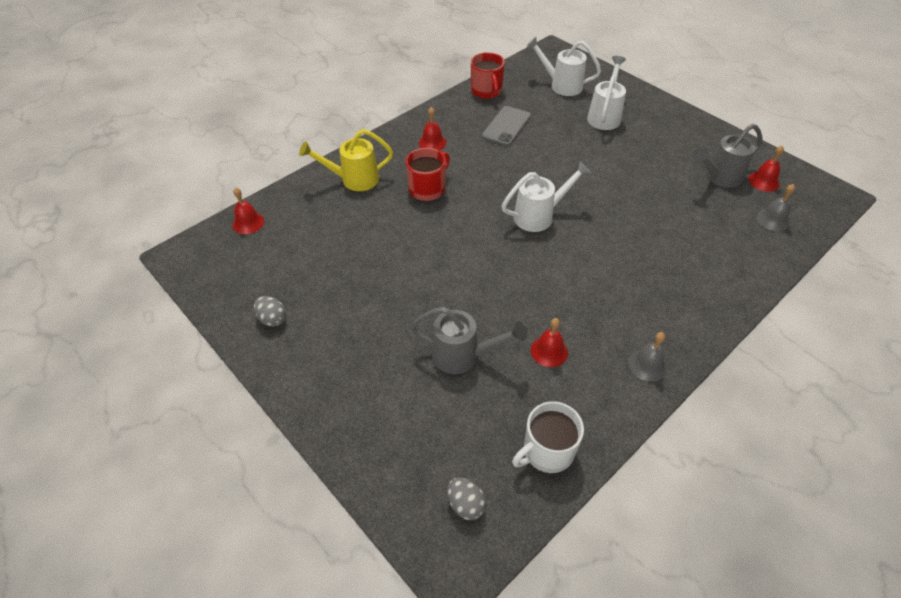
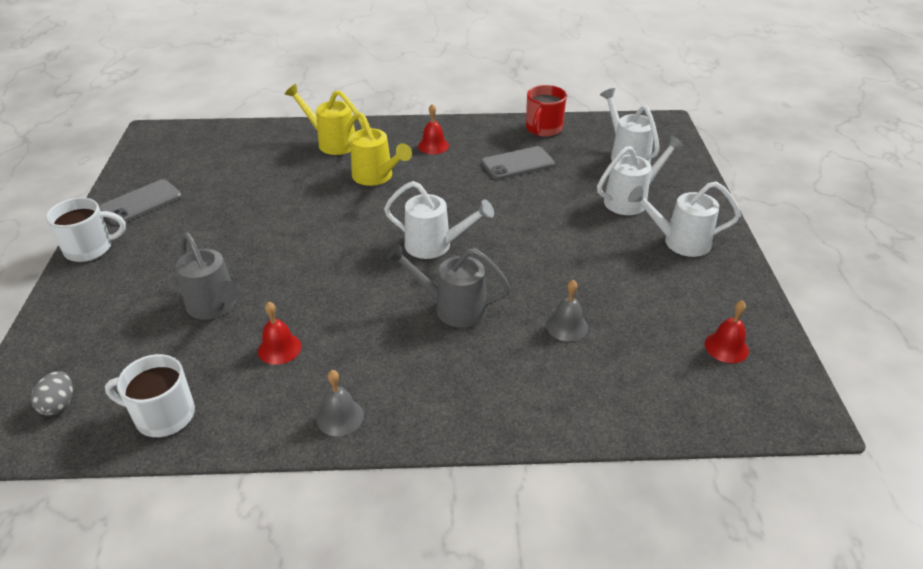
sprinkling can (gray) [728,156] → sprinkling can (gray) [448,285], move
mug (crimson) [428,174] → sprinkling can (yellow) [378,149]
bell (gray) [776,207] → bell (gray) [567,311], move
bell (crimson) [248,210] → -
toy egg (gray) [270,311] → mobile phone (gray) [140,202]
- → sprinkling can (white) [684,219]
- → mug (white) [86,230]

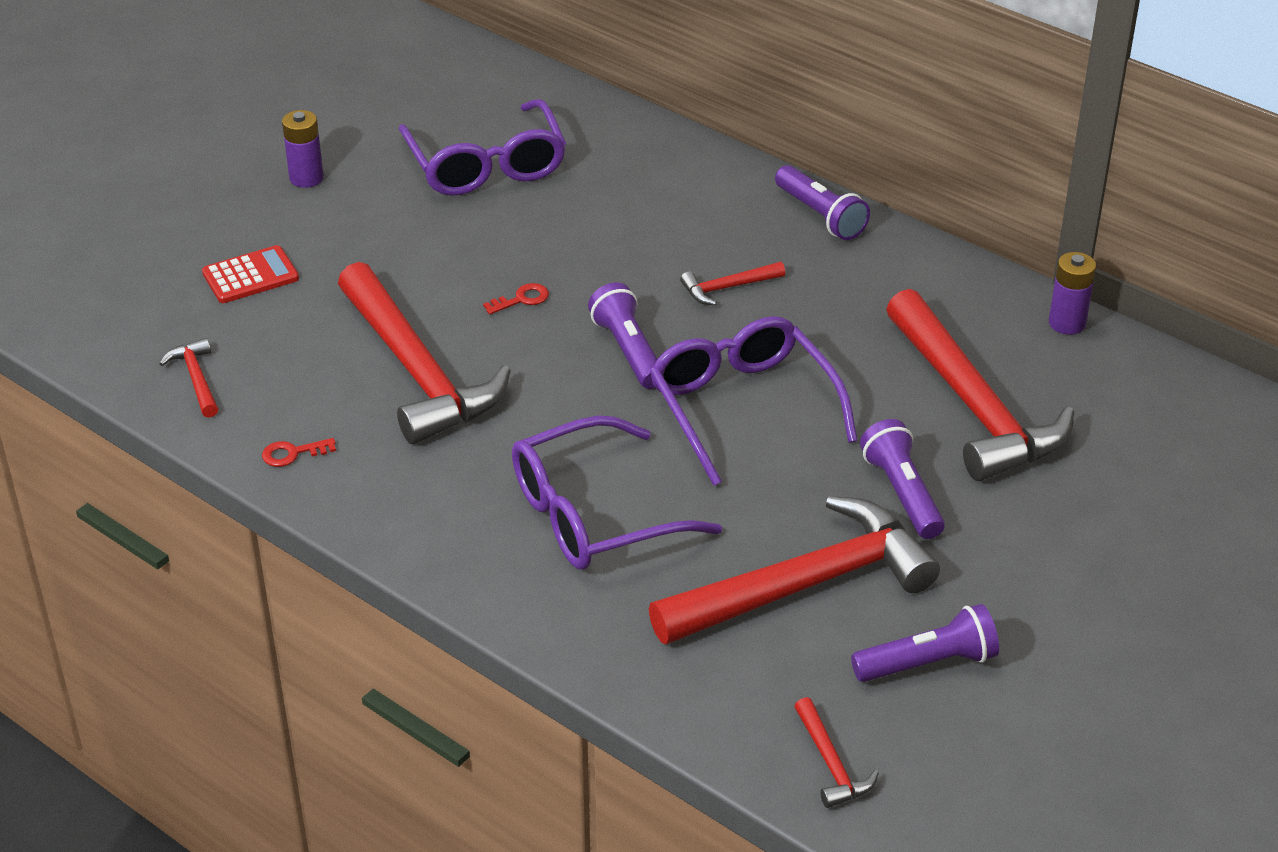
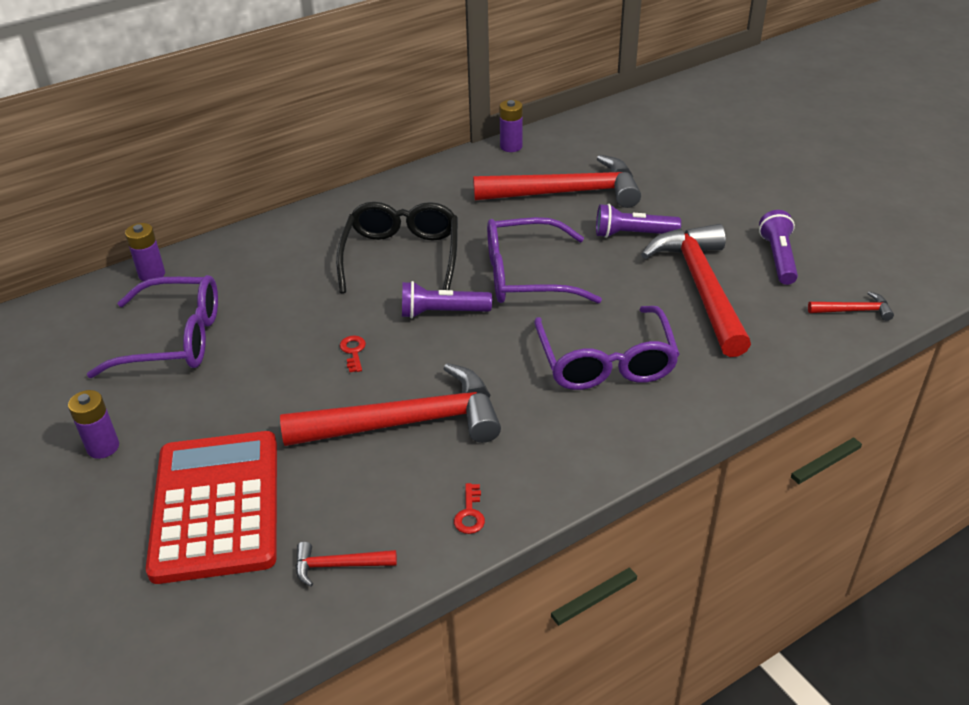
flashlight (royal purple) [822,202] → -
calculator (crimson) [250,274] → calculator (crimson) [211,507], x2.20
carpenter's hammer (crimson) [732,284] → glasses (black) [397,247]
- → battery (royal purple) [145,252]

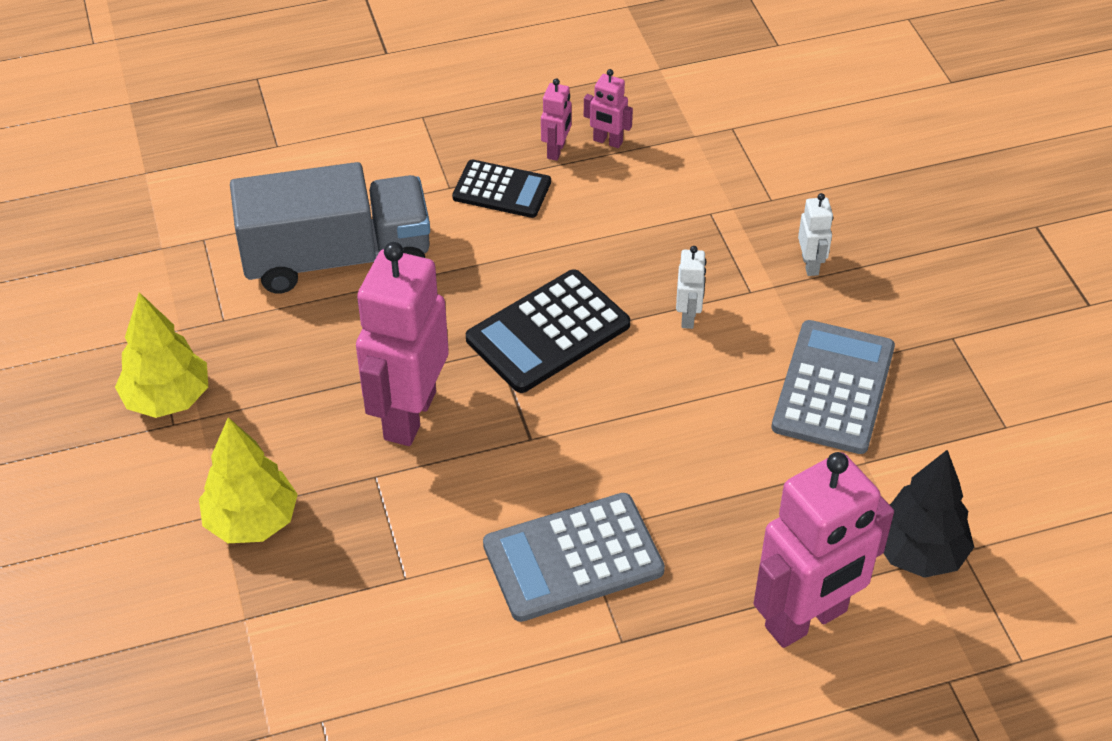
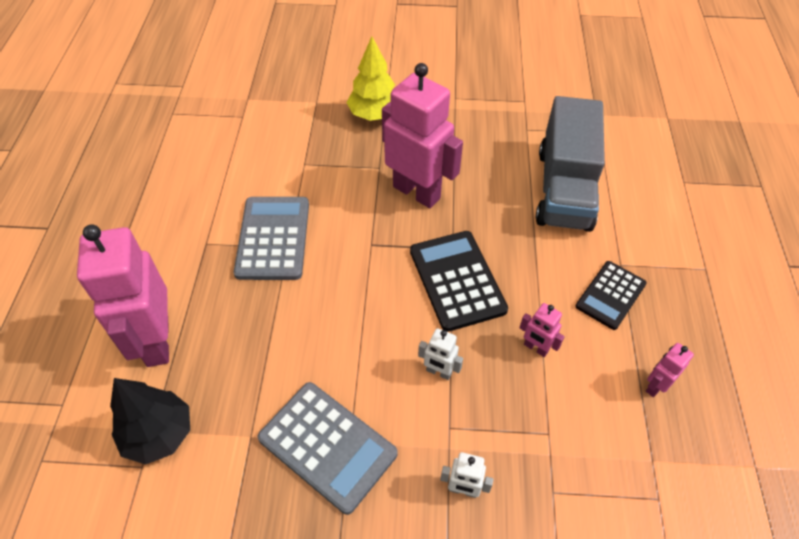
robot (rose-pink) [556,119] → robot (rose-pink) [542,330], move
toy tree (yellow) [161,355] → -

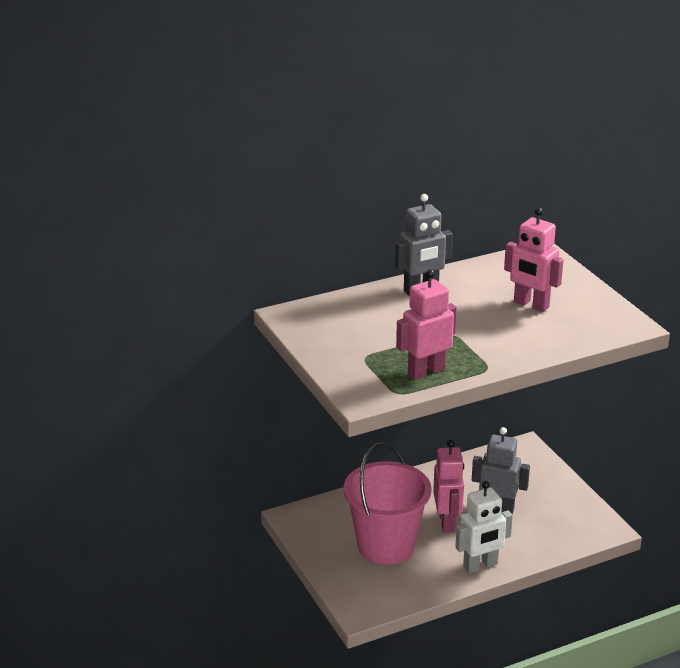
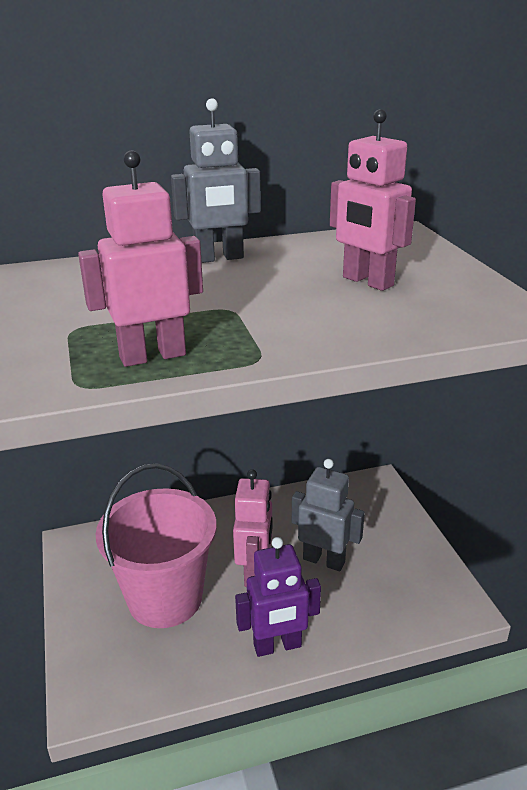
robot (white) [484,527] → robot (royal purple) [278,597]

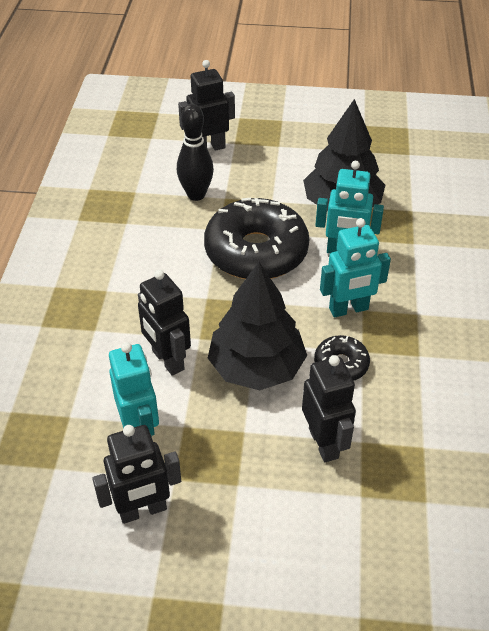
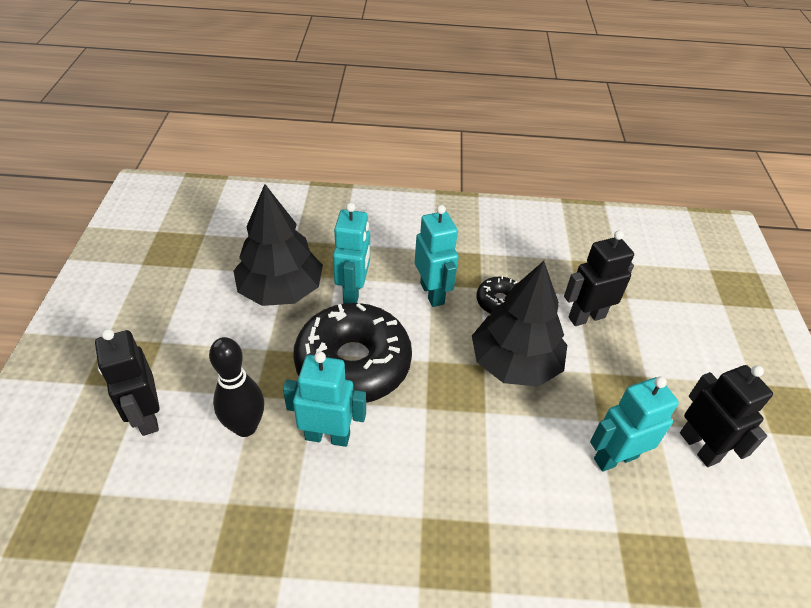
robot (black) [164,323] → -
- → robot (turquoise) [324,399]

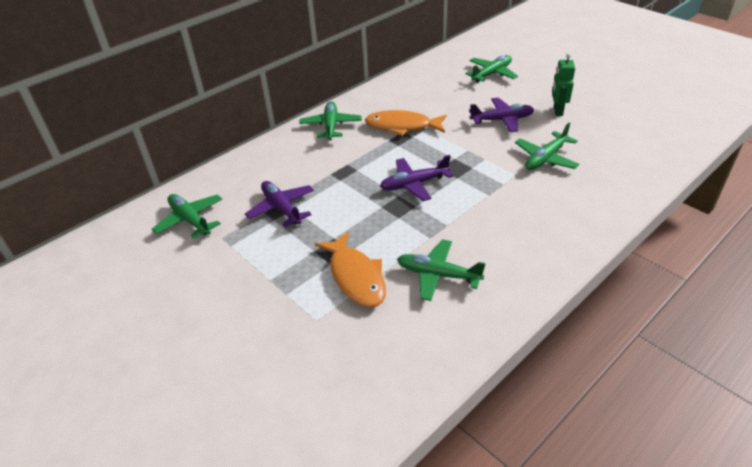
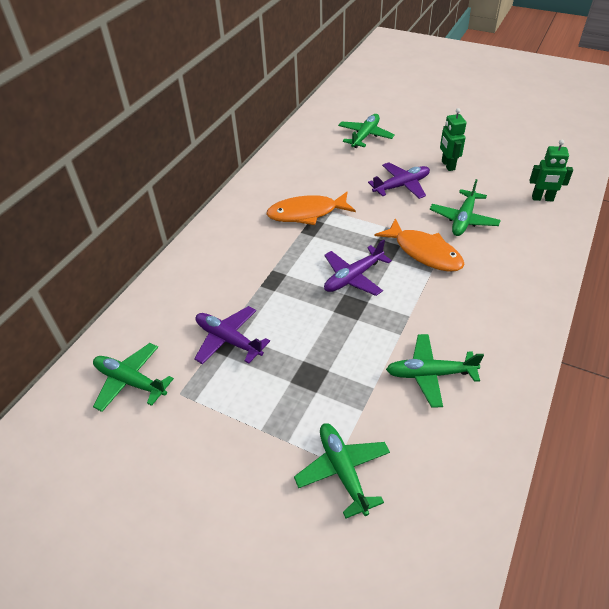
aeroplane (leaf-green) [330,120] → aeroplane (leaf-green) [342,471], move
fish figure (bright orange) [350,269] → fish figure (bright orange) [419,245], move
- → robot (leaf-green) [551,170]

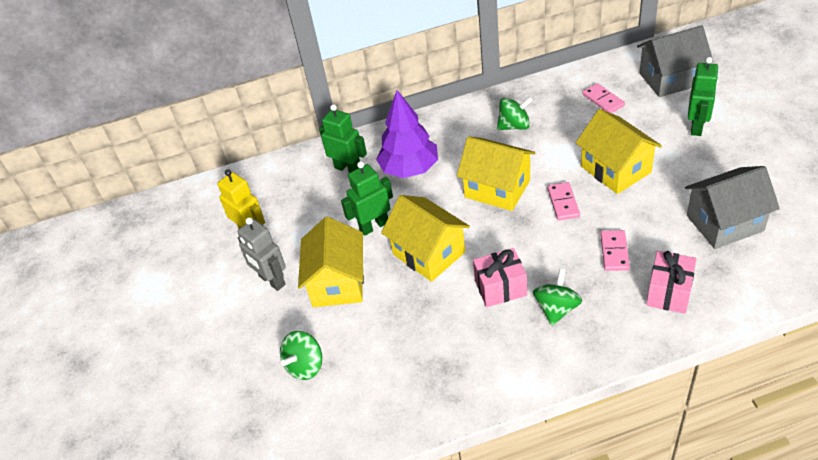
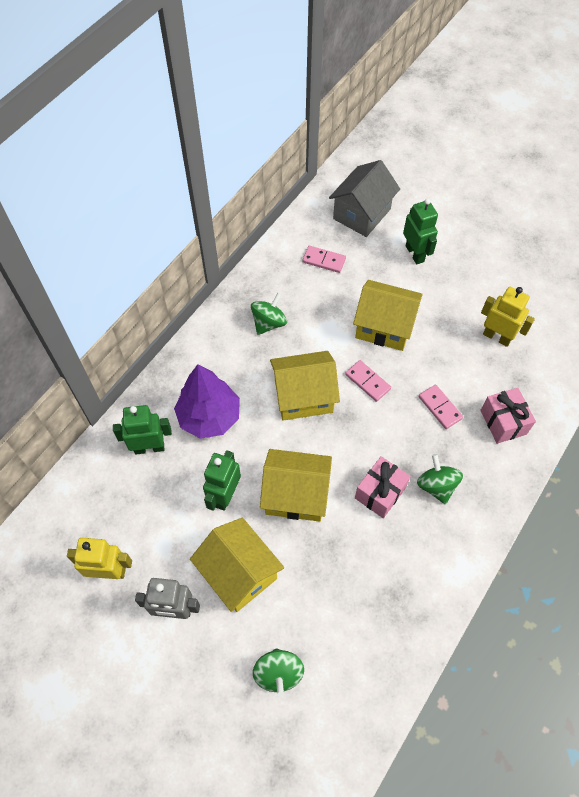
toy house (gray) [732,207] → robot (yellow) [508,317]

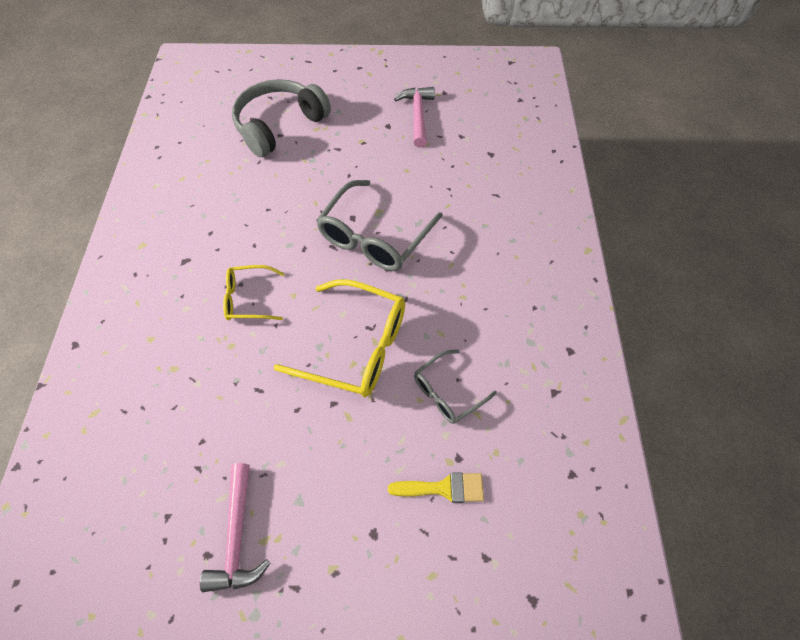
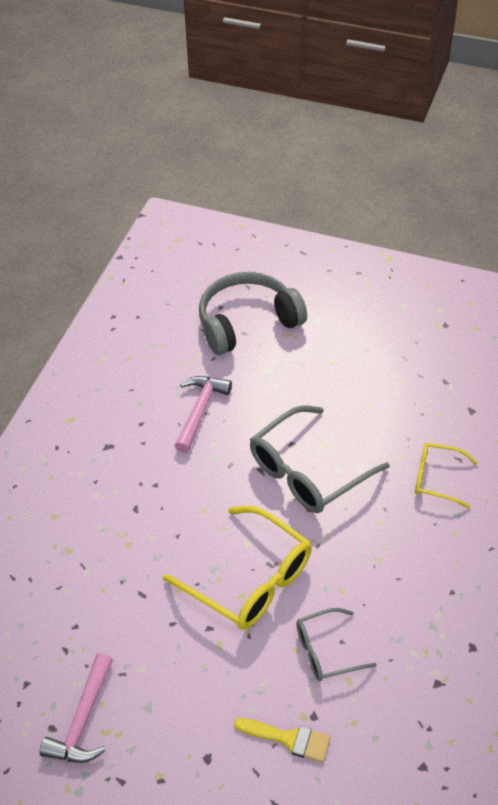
carpenter's hammer (rose-pink) [414,117] → carpenter's hammer (rose-pink) [203,414], move
glasses (yellow) [254,292] → glasses (yellow) [446,475], move

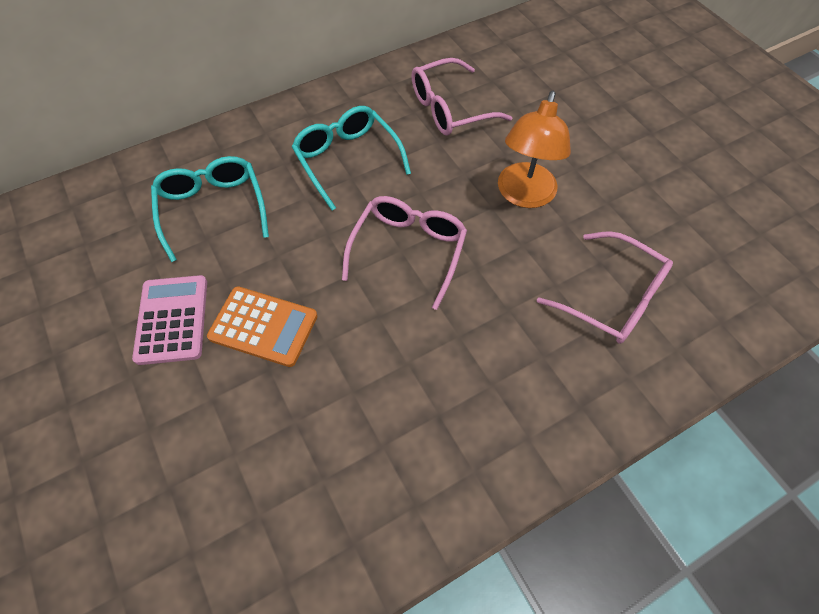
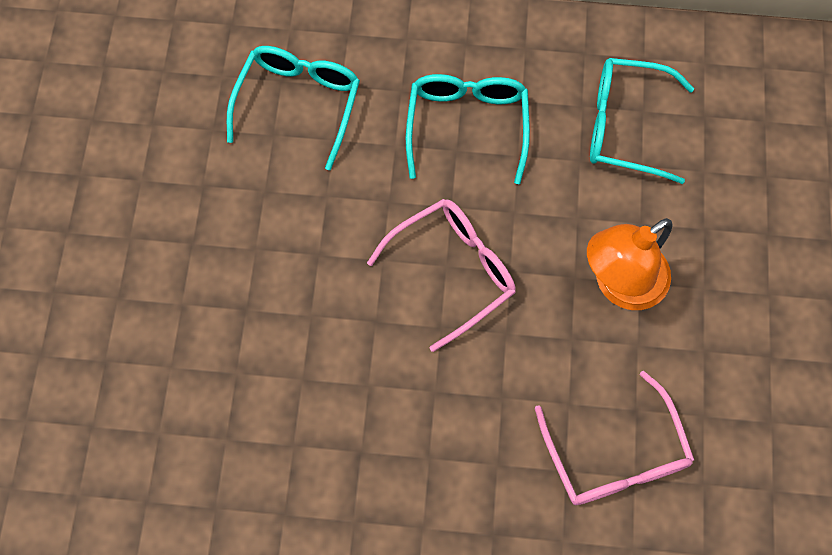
glasses (rose-pink) [461,96] → glasses (turquoise) [642,121]
calculator (rose-pink) [169,320] → -
calculator (bright orange) [262,326] → -

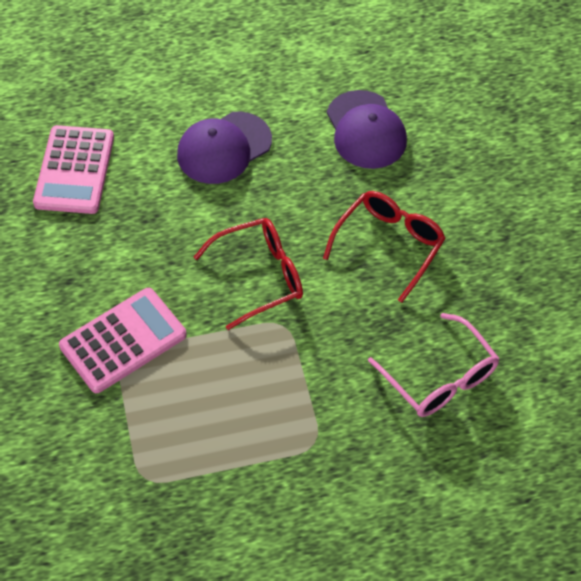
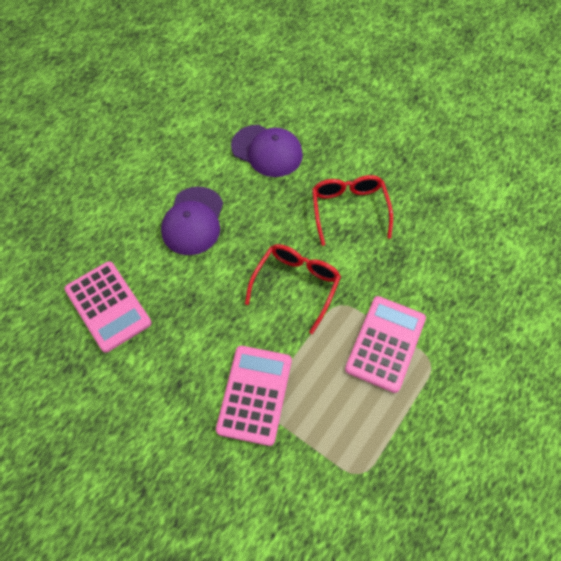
glasses (rose-pink) [434,365] → -
- → calculator (rose-pink) [385,344]

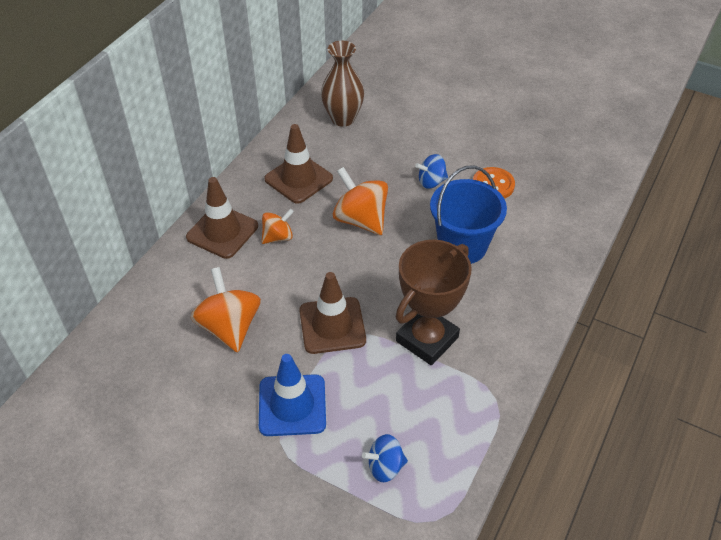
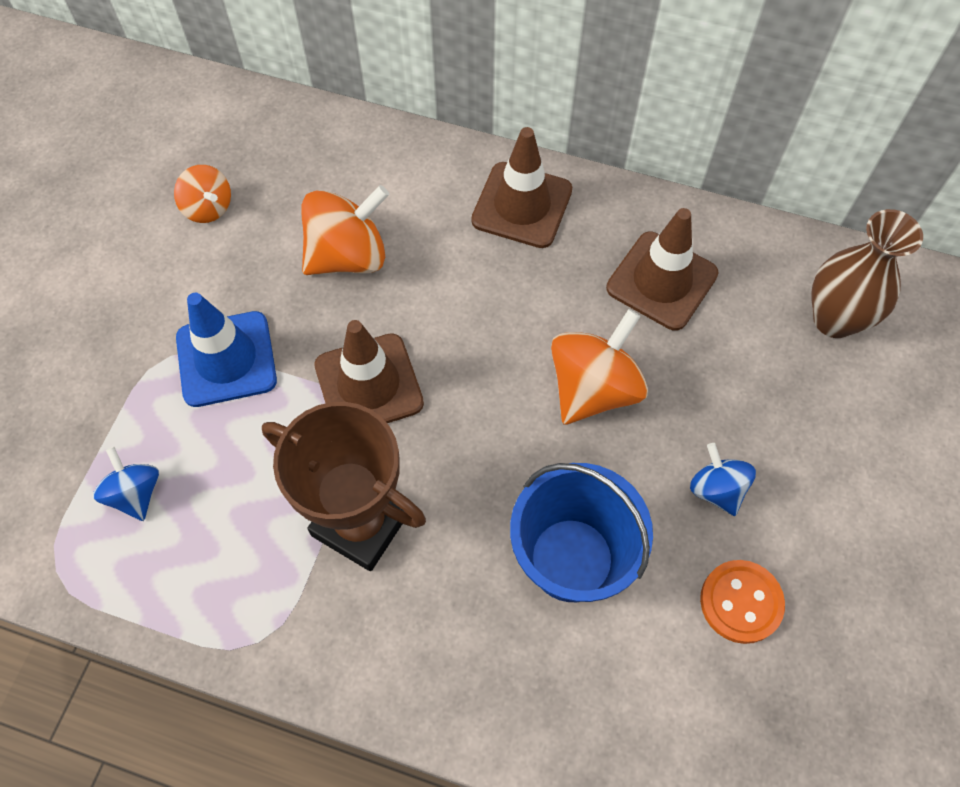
spinning top (bright orange) [278,226] → spinning top (bright orange) [202,194], move

